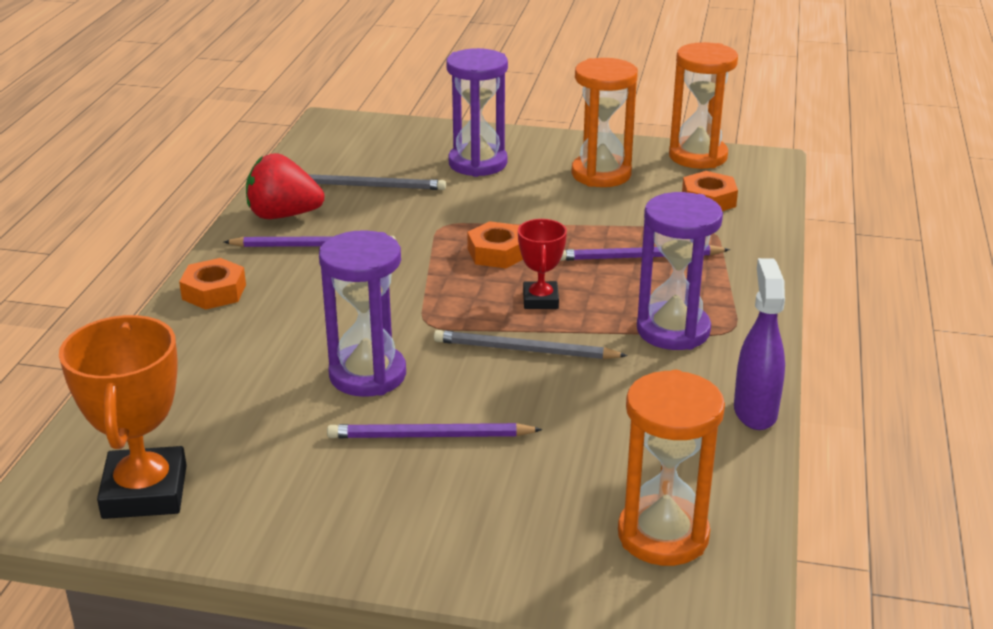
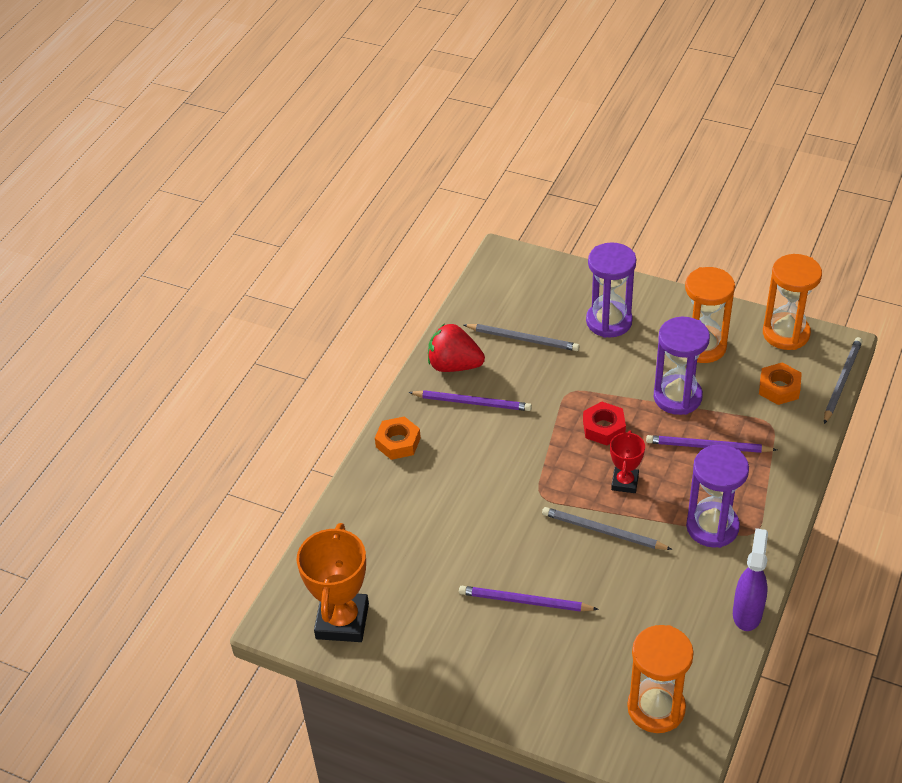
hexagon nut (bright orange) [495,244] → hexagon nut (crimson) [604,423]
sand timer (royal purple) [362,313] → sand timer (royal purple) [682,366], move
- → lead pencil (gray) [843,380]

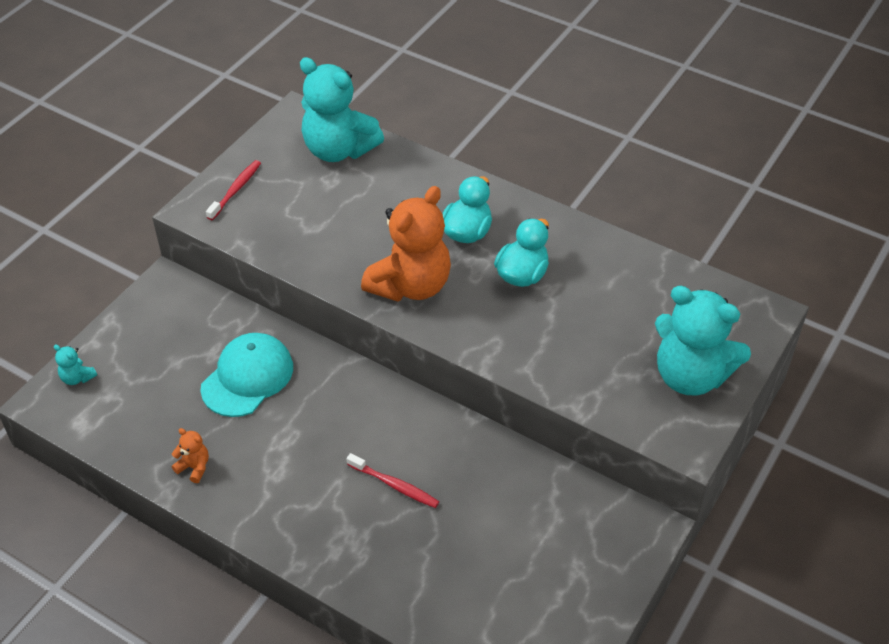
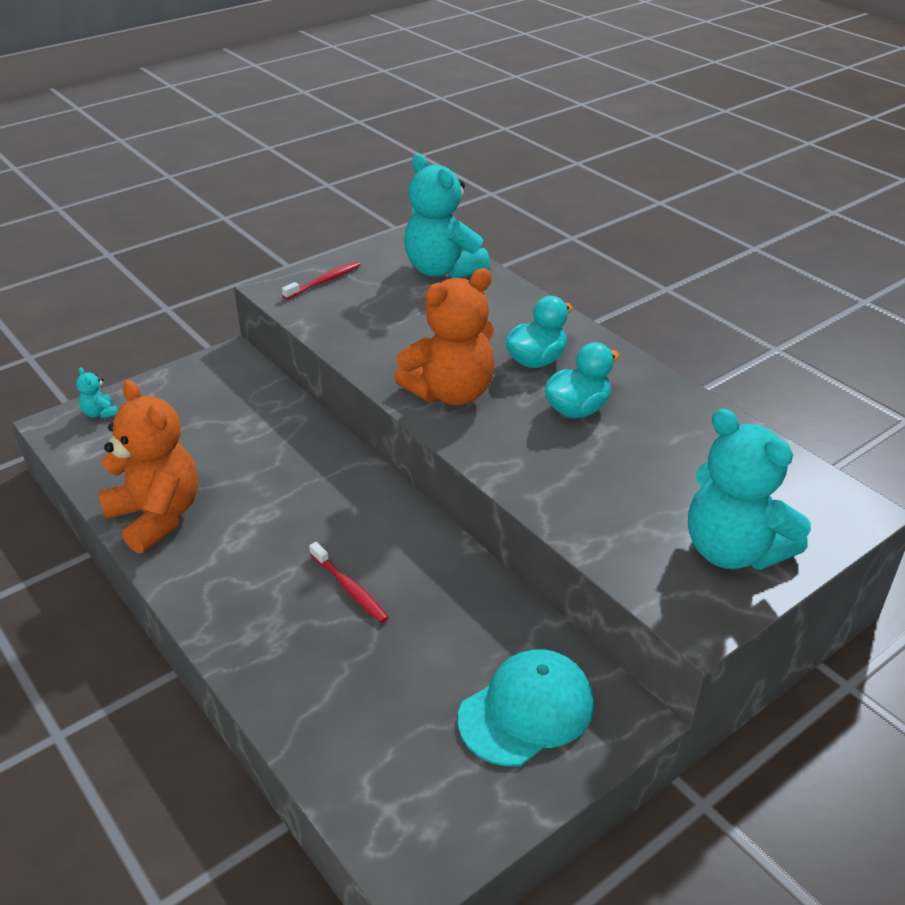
cap (turquoise) [246,375] → cap (turquoise) [526,707], move
teddy (bright orange) [190,455] → teddy (bright orange) [147,466], x2.48

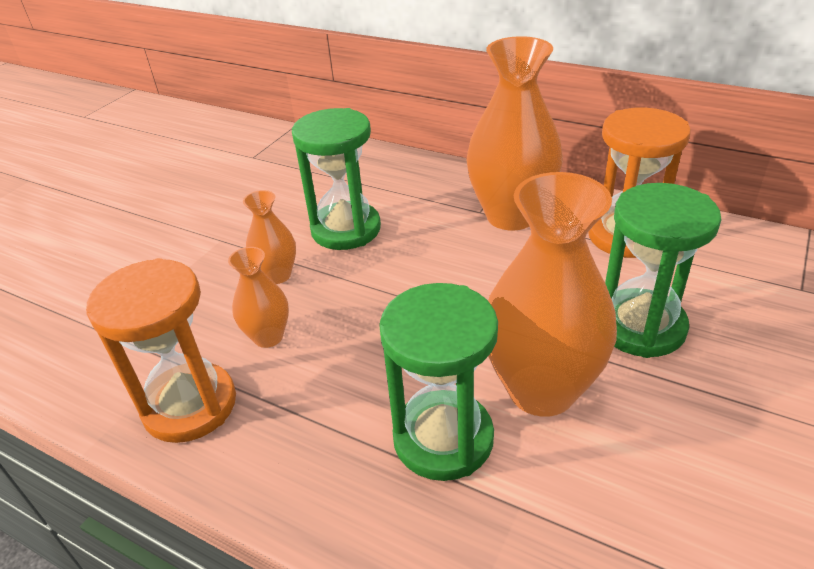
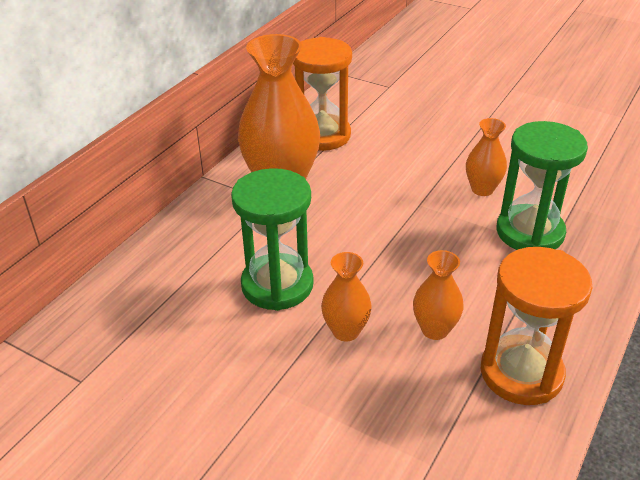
flower vase (bright orange) [552,294] → flower vase (bright orange) [486,157], x0.50
sand timer (leaf-green) [663,270] → -

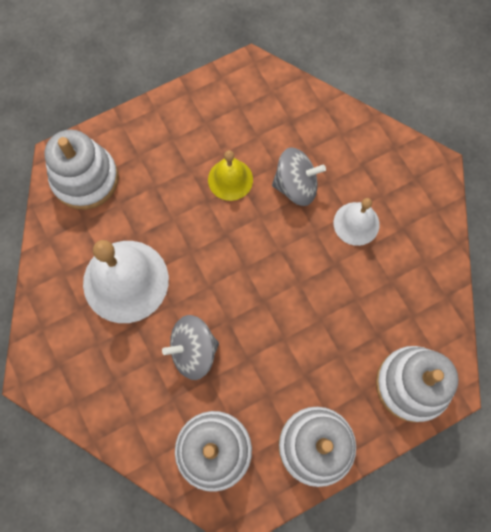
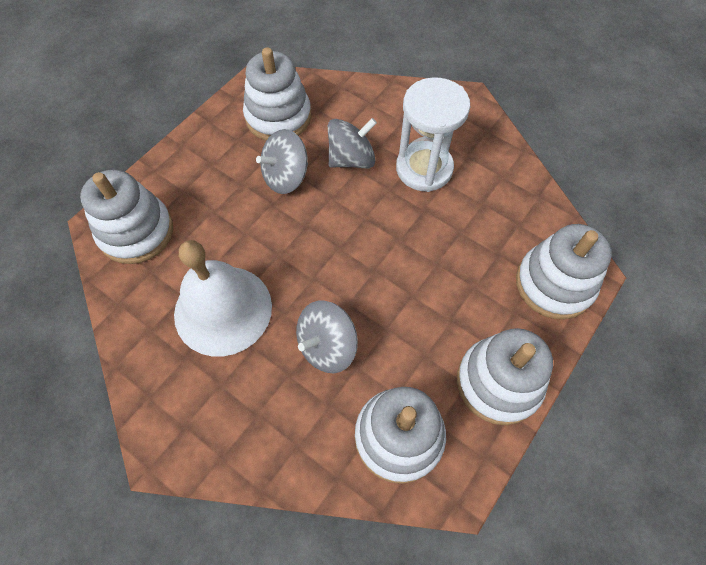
bell (yellow) [230,175] → spinning top (gray) [282,161]
bell (white) [357,222] → sand timer (white) [433,134]
- → stacking rings (white) [277,94]

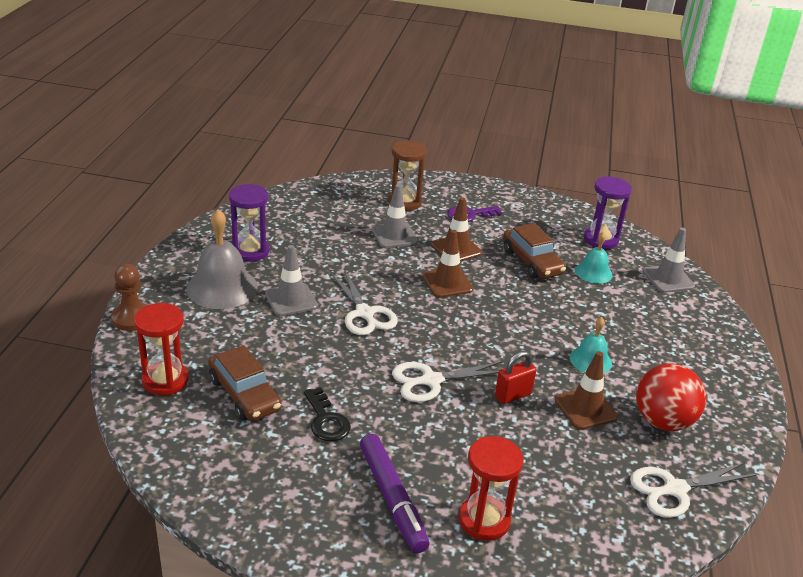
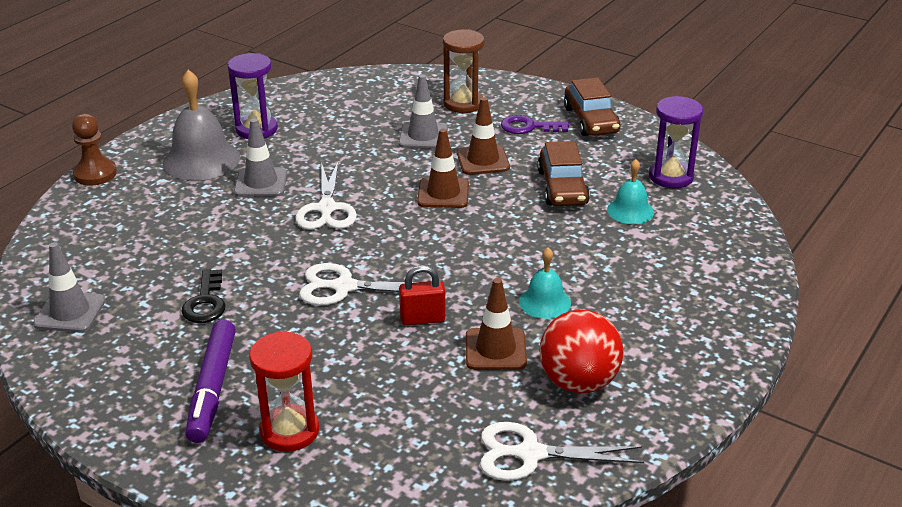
road cone (gray) [669,260] → road cone (gray) [69,287], move
sand timer (crimson) [161,349] → -
toy car (russet) [245,383] → toy car (russet) [592,106], move

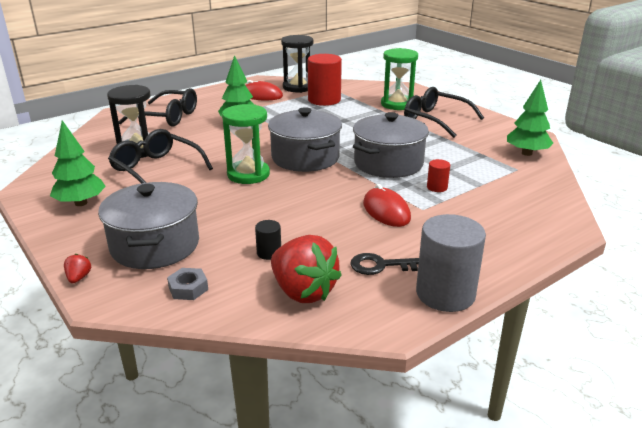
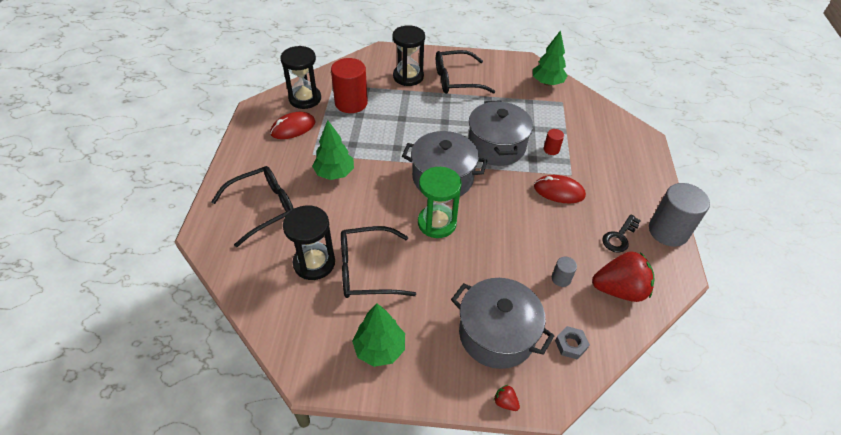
sand timer (leaf-green) [399,79] → sand timer (black) [408,55]
solid cylinder (black) [268,240] → solid cylinder (gray) [564,272]

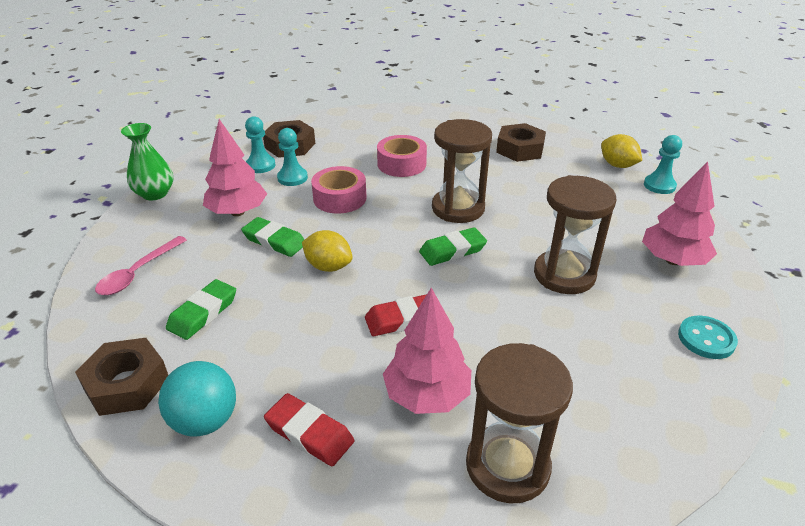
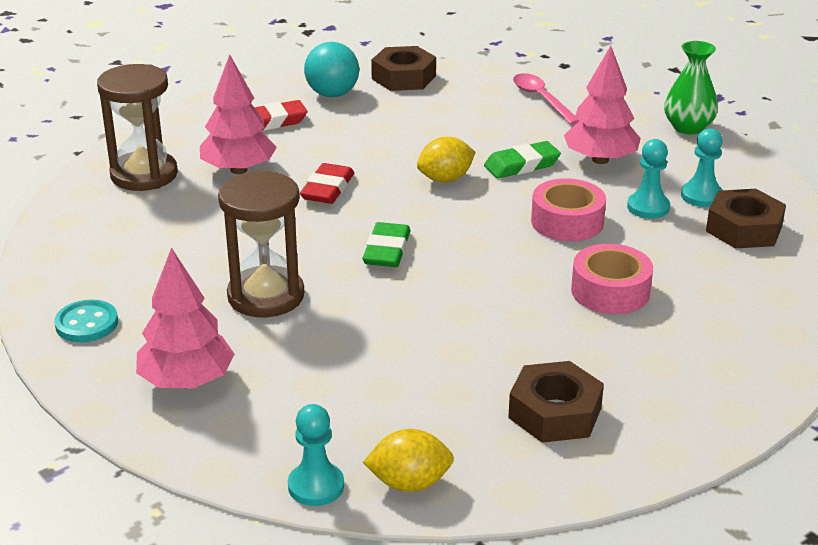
sand timer (russet) [462,171] → -
pencil eraser (leaf-green) [201,309] → -

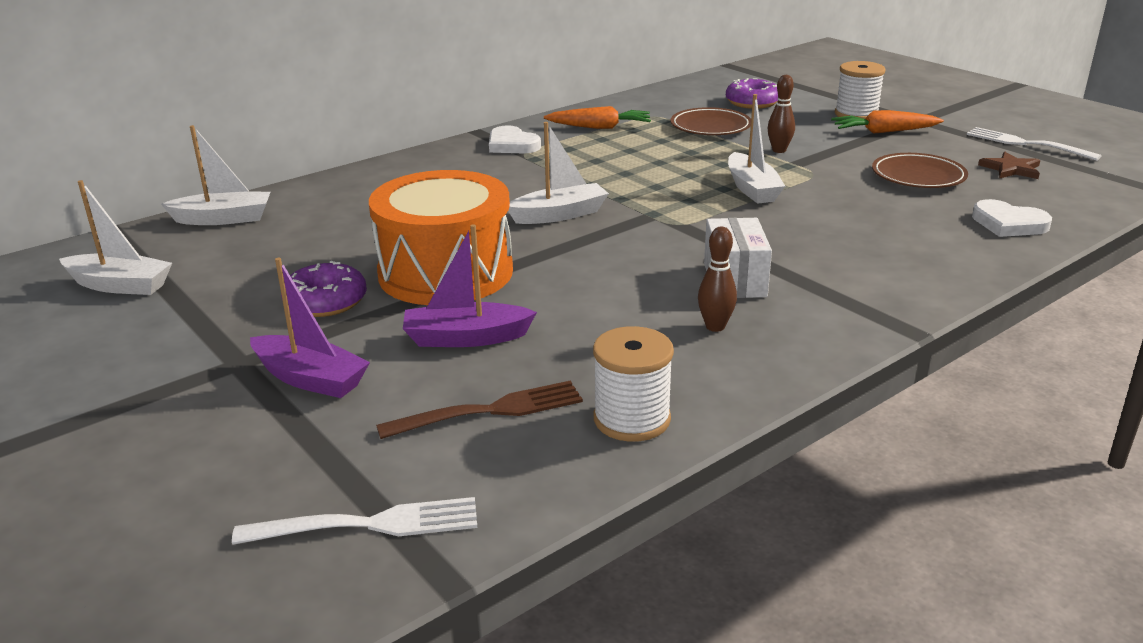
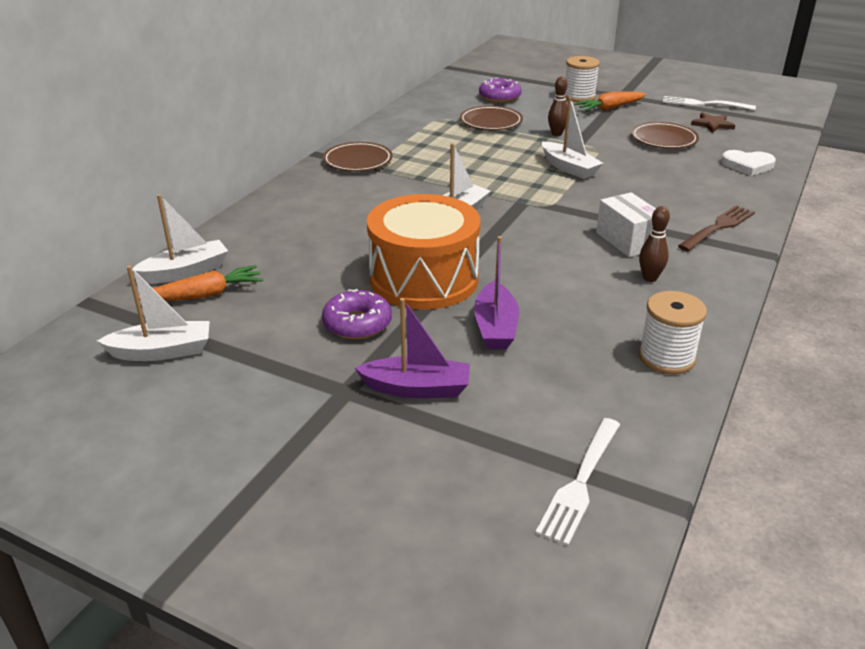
root vegetable (bright orange) [597,117] → root vegetable (bright orange) [201,283], move
heart (white) [515,139] → dinner plate (russet) [358,156]
sailboat (royal purple) [470,285] → sailboat (royal purple) [496,292], 60 degrees counterclockwise
dinner fork (russet) [479,410] → dinner fork (russet) [716,228], move
dinner fork (white) [354,521] → dinner fork (white) [577,482], 150 degrees clockwise

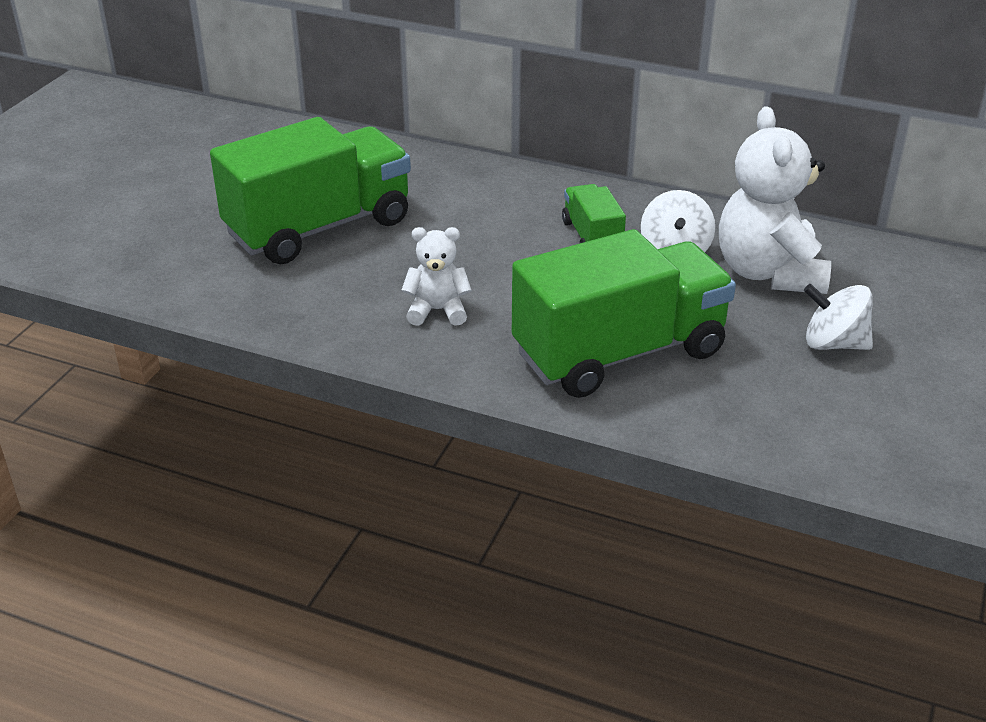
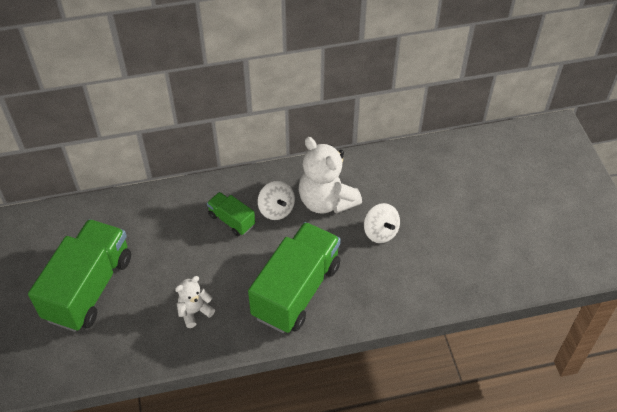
spinning top (white) [838,317] → spinning top (white) [382,223], 105 degrees counterclockwise

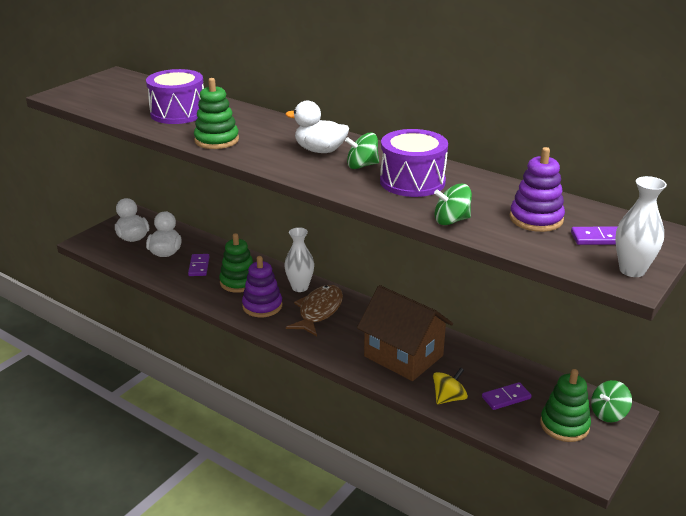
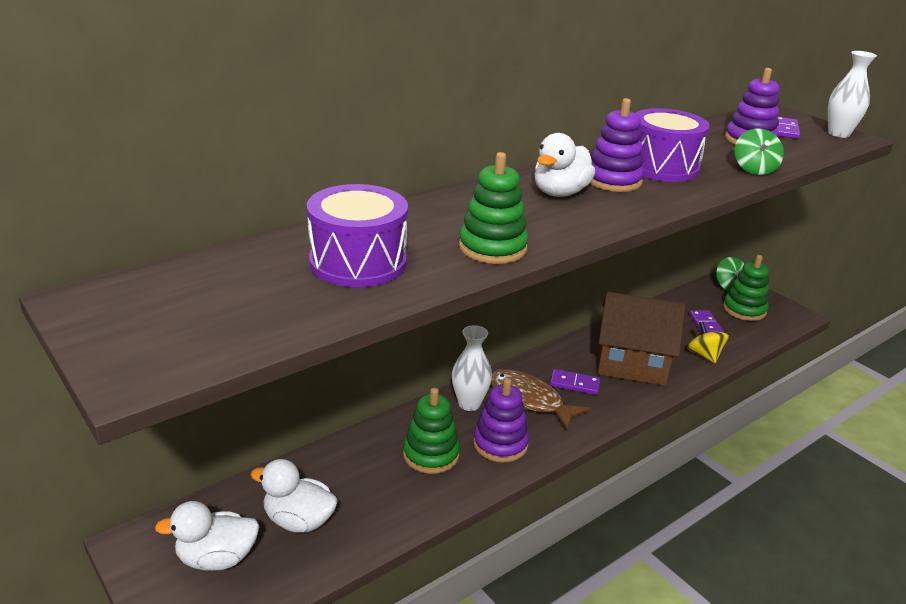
spinning top (leaf-green) [362,151] → stacking rings (royal purple) [617,145]
domino (royal purple) [198,265] → domino (royal purple) [575,382], move
toy house (russet) [405,333] → toy house (russet) [641,339], 45 degrees clockwise

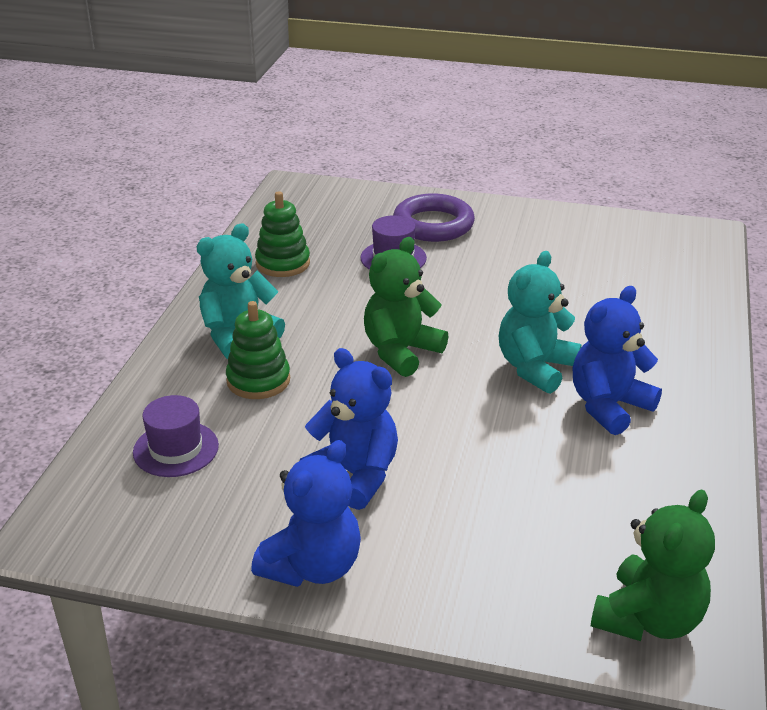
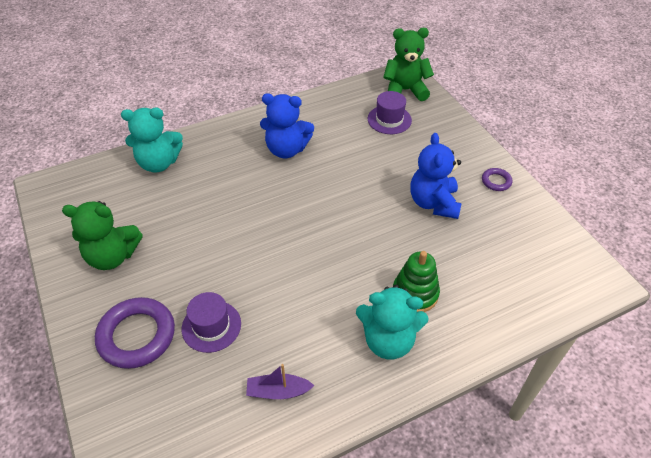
stacking rings (leaf-green) [282,234] → sailboat (royal purple) [280,381]
teddy (leaf-green) [406,307] → teddy (leaf-green) [102,235], move
teddy (turquoise) [540,322] → teddy (turquoise) [152,140], move
top hat (royal purple) [176,436] → top hat (royal purple) [390,112], move
teddy (blue) [306,513] → torus (royal purple) [497,179]

